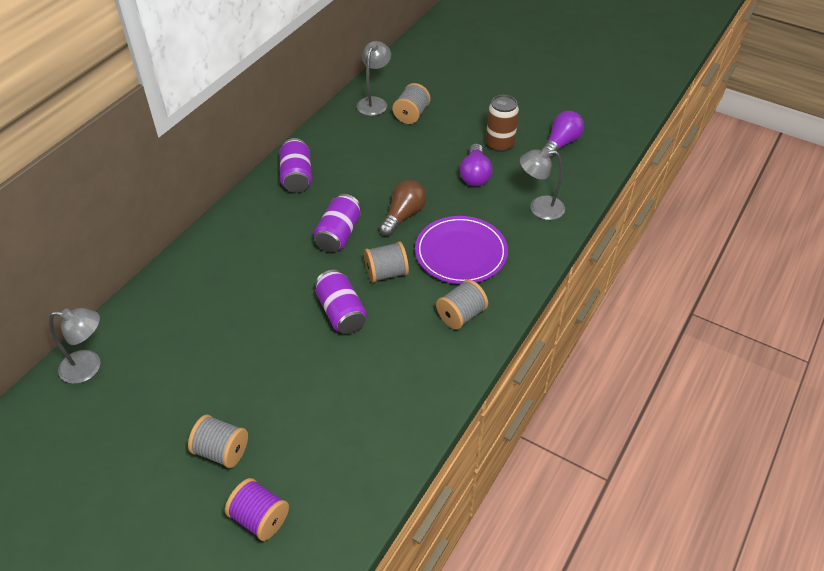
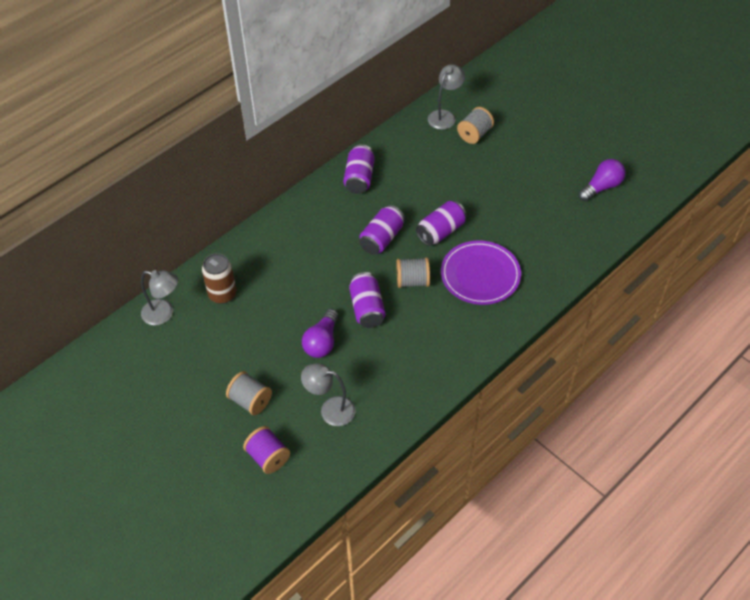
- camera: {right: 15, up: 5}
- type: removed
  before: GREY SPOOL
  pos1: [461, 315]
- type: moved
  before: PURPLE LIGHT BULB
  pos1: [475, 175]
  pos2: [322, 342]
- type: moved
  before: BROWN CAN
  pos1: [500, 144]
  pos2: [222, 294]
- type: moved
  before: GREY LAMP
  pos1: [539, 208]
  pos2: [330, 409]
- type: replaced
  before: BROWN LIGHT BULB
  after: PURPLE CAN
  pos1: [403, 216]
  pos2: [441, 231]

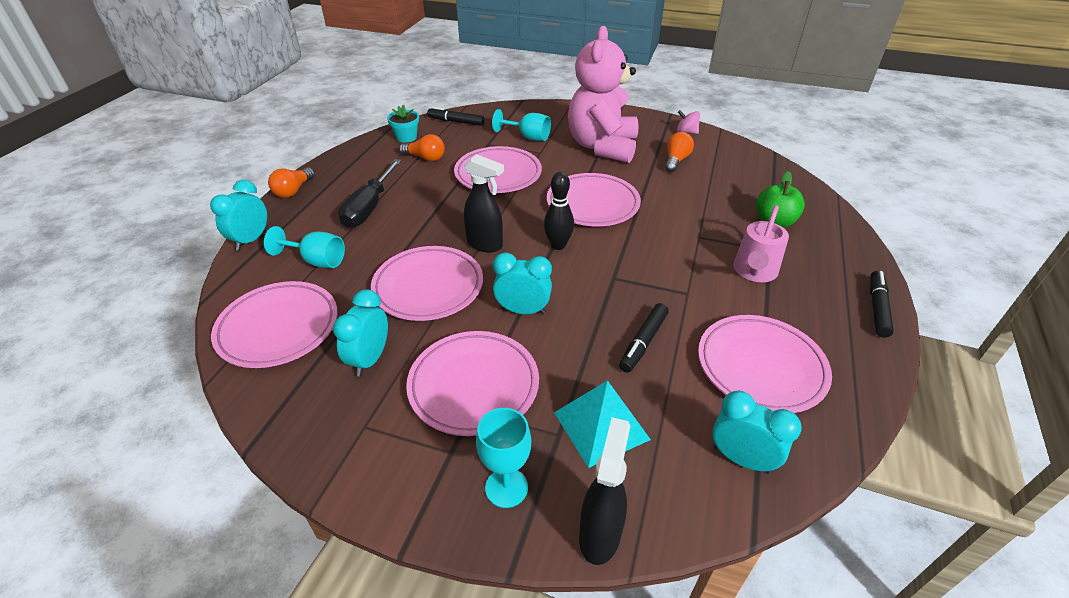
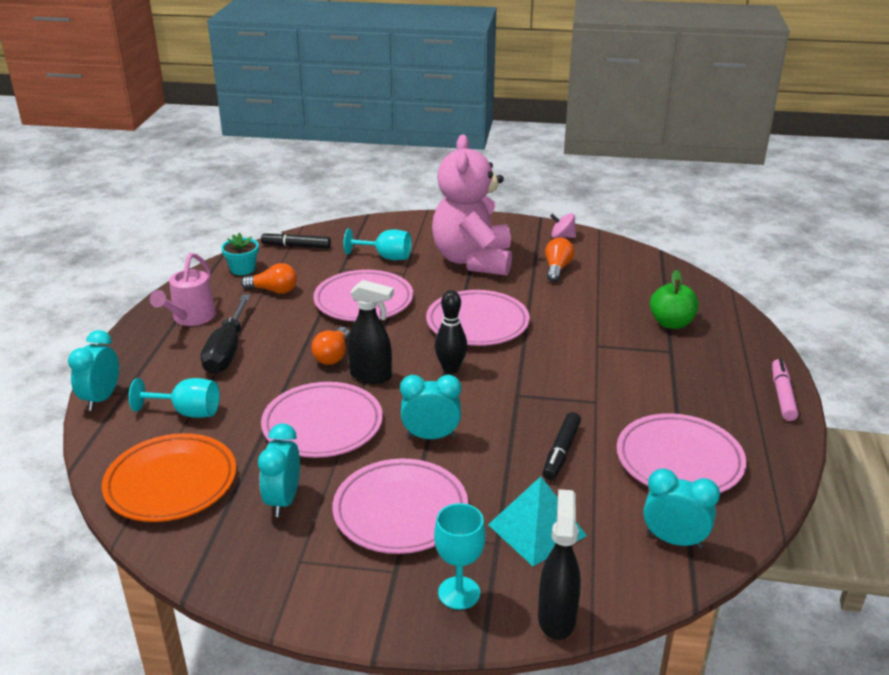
- camera: {right: -10, up: -10}
- type: moved
  before: ORANGE LIGHT BULB
  pos1: [294, 191]
  pos2: [333, 355]
- type: moved
  before: PINK WATERING CAN
  pos1: [754, 272]
  pos2: [190, 318]
- type: recoloured
  before: PINK PLATE
  after: ORANGE PLATE
  pos1: [278, 328]
  pos2: [171, 483]
- type: recoloured
  before: BLACK MARKER
  after: PINK MARKER
  pos1: [877, 308]
  pos2: [782, 395]

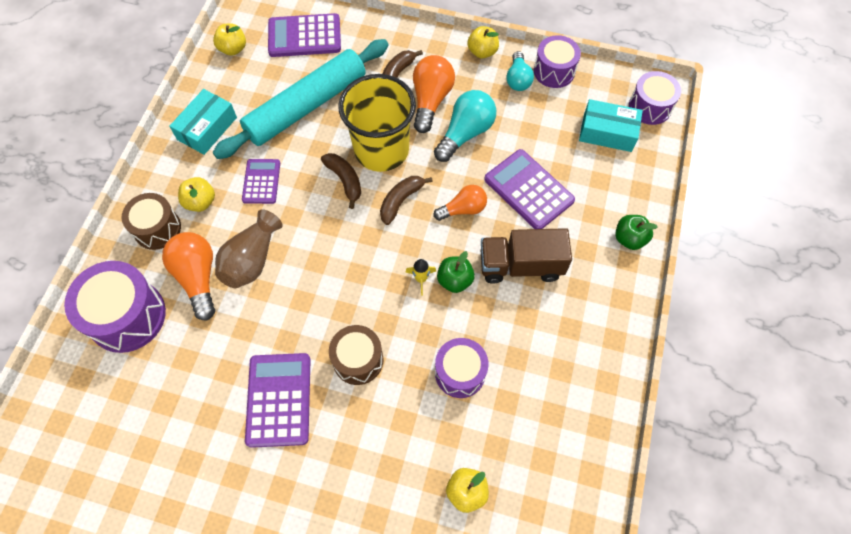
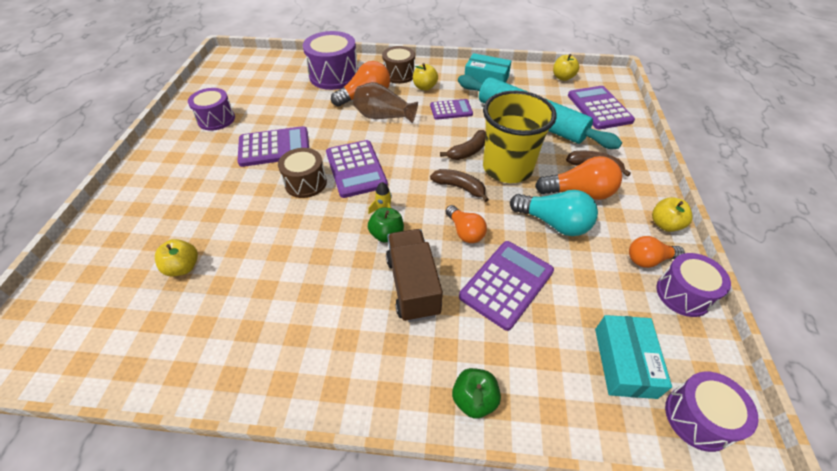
- camera: {right: 80, up: -15}
- type: added
  after: PURPLE CALCULATOR
  pos2: [356, 169]
- type: moved
  before: PURPLE DRUM
  pos1: [460, 373]
  pos2: [216, 119]
- type: recoloured
  before: TURQUOISE LIGHT BULB
  after: ORANGE LIGHT BULB
  pos1: [518, 79]
  pos2: [648, 259]

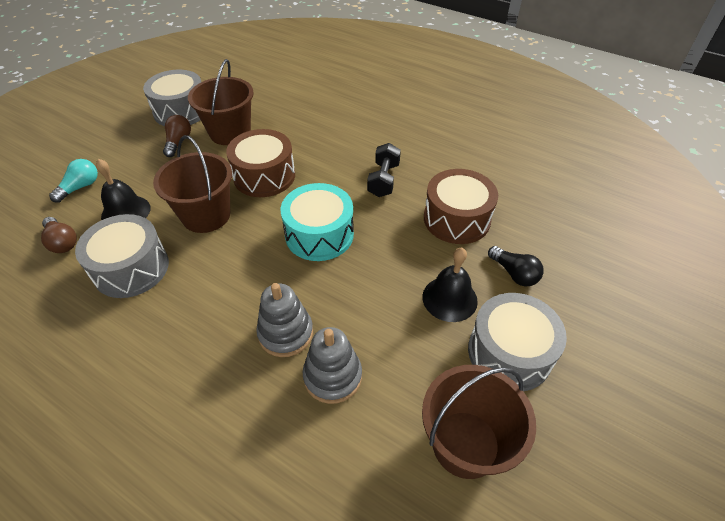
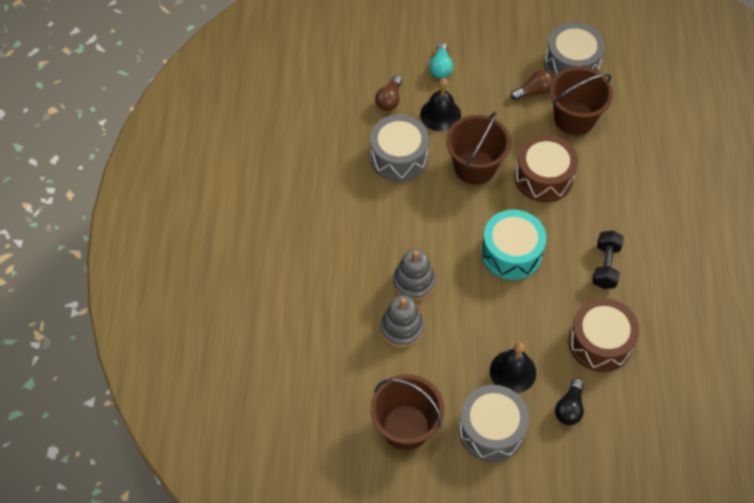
- camera: {right: 60, up: 10}
- type: turned
  before: TURQUOISE LIGHT BULB
  pos1: [80, 187]
  pos2: [441, 67]
  turn: 90
- type: turned
  before: BLACK DUMBBELL
  pos1: [383, 180]
  pos2: [605, 266]
  turn: -60

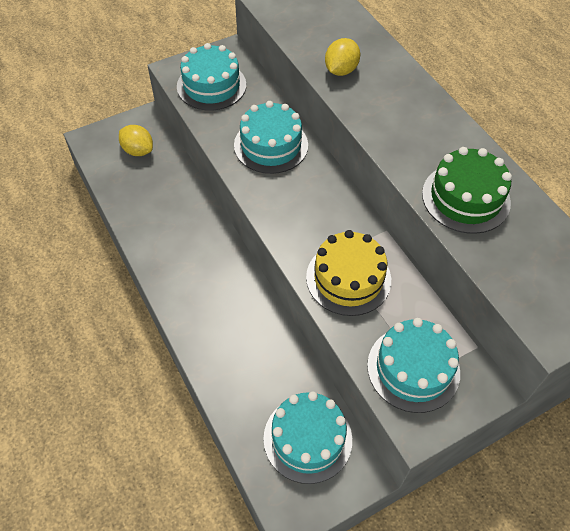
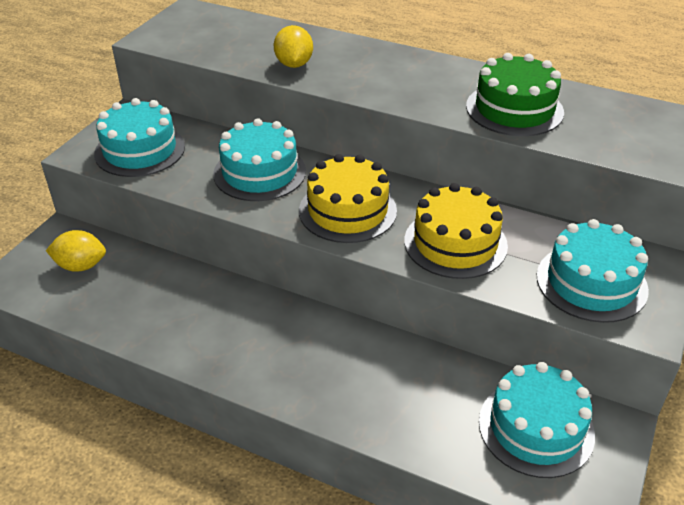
- camera: {right: -35, up: -15}
- type: added
  after: YELLOW CAKE
  pos2: [347, 210]

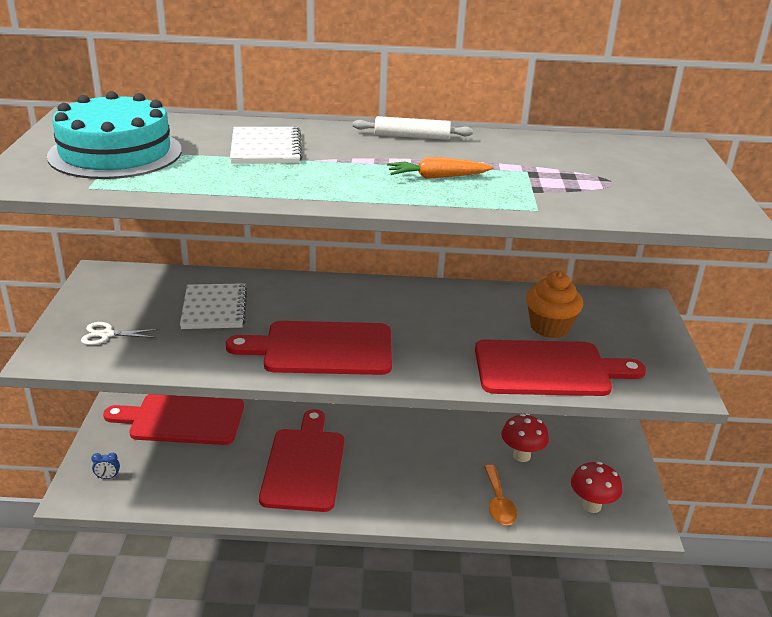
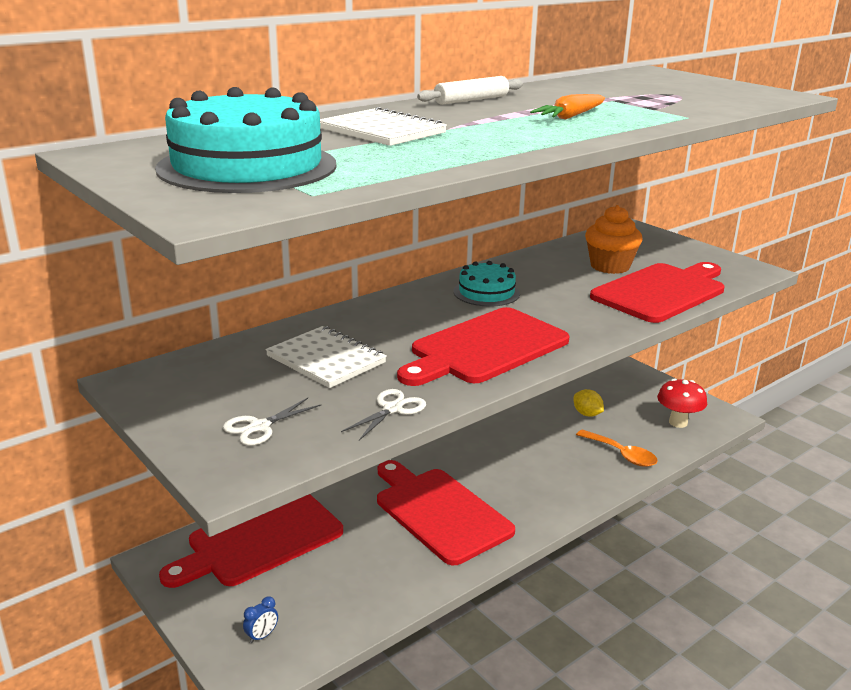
- camera: {right: -40, up: -5}
- type: added
  after: WHITE SCISSORS
  pos2: [392, 409]
- type: added
  after: TURQUOISE CAKE
  pos2: [486, 292]
- type: replaced
  before: RED MUSHROOM
  after: YELLOW LEMON
  pos1: [521, 456]
  pos2: [587, 414]

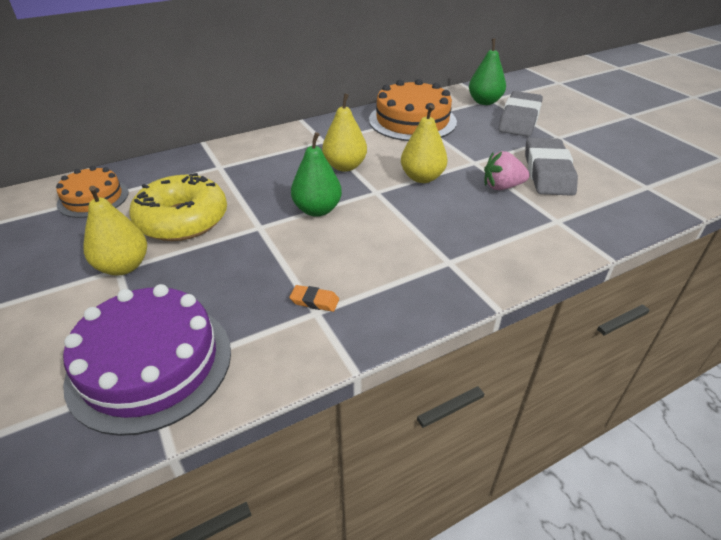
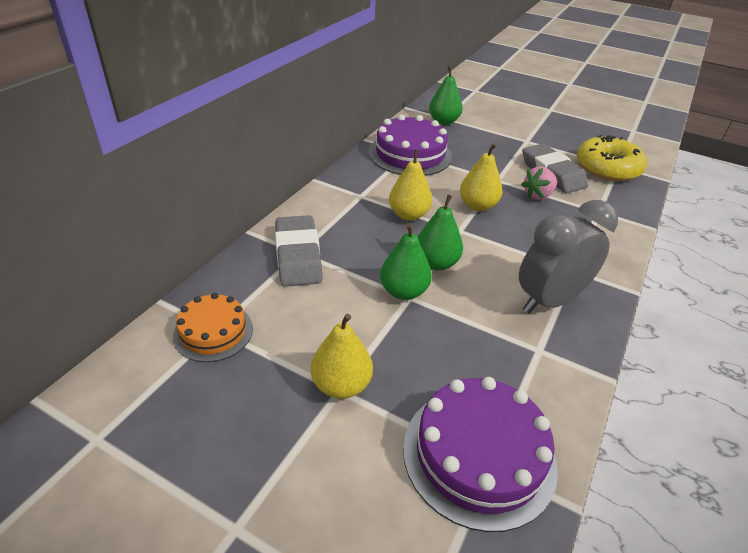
- camera: {right: -35, up: 0}
- type: removed
  before: ORANGE ERASER
  pos1: [314, 301]
- type: added
  after: GREEN PEAR
  pos2: [403, 291]
- type: added
  after: GREY CLOCK
  pos2: [549, 300]
- type: moved
  before: YELLOW DONUT
  pos1: [182, 220]
  pos2: [607, 168]
- type: moved
  before: GREY ERASER
  pos1: [519, 119]
  pos2: [298, 256]
- type: recoloured
  before: ORANGE CAKE
  after: PURPLE CAKE
  pos1: [412, 120]
  pos2: [410, 154]

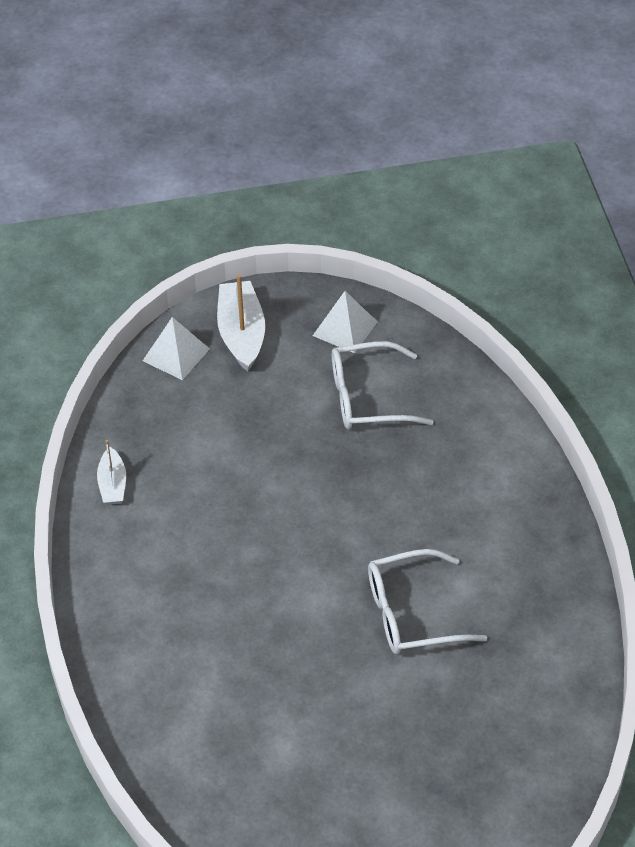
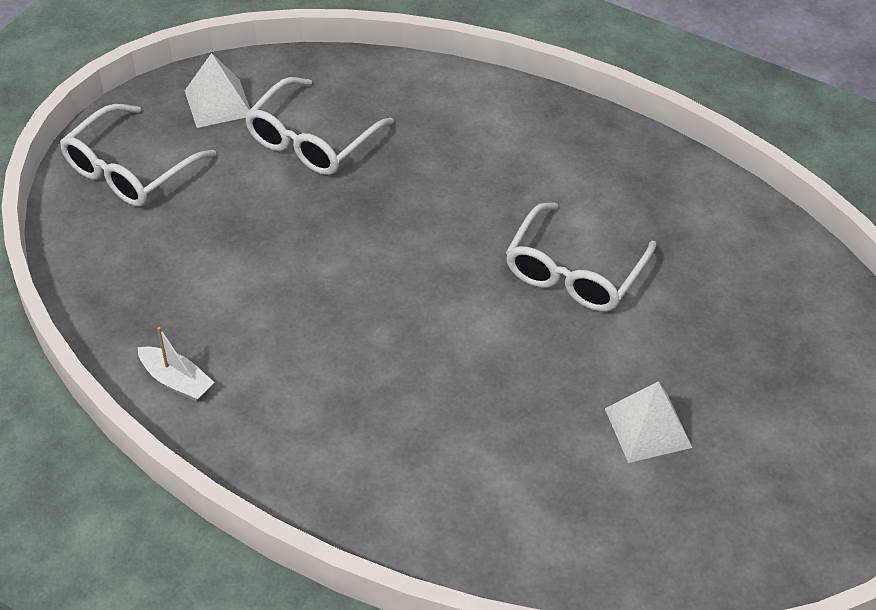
- camera: {right: -50, up: 0}
- type: moved
  before: WHITE PYRAMID
  pos1: [176, 354]
  pos2: [648, 427]
- type: replaced
  before: WHITE BOAT
  after: WHITE GLASSES
  pos1: [241, 334]
  pos2: [129, 170]

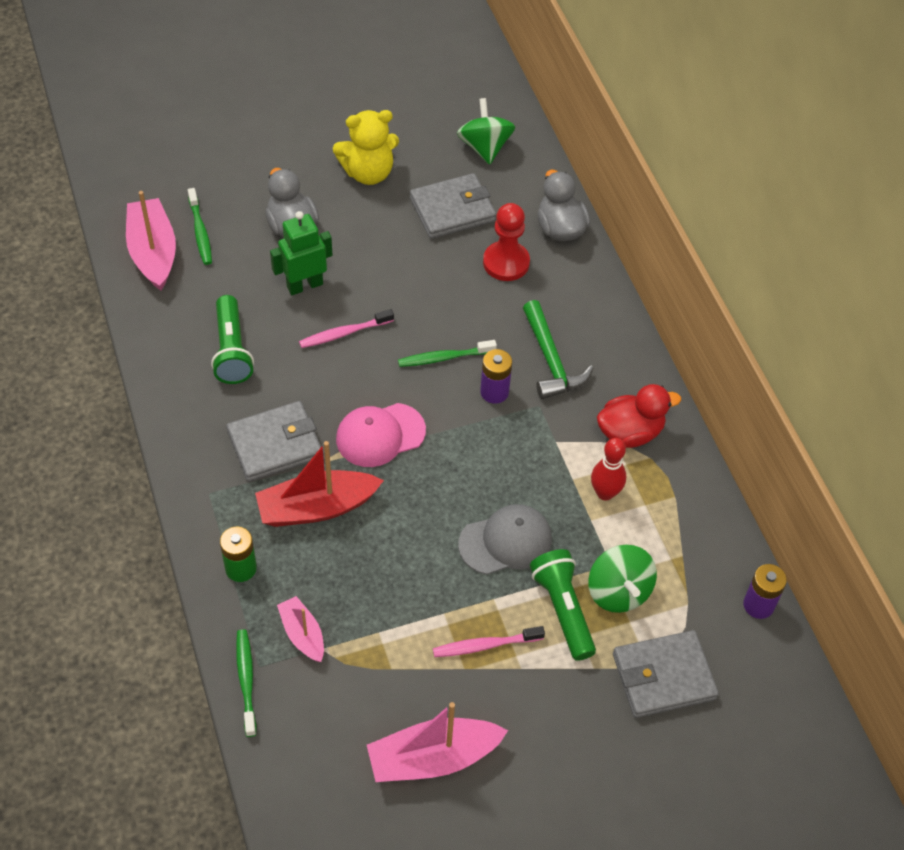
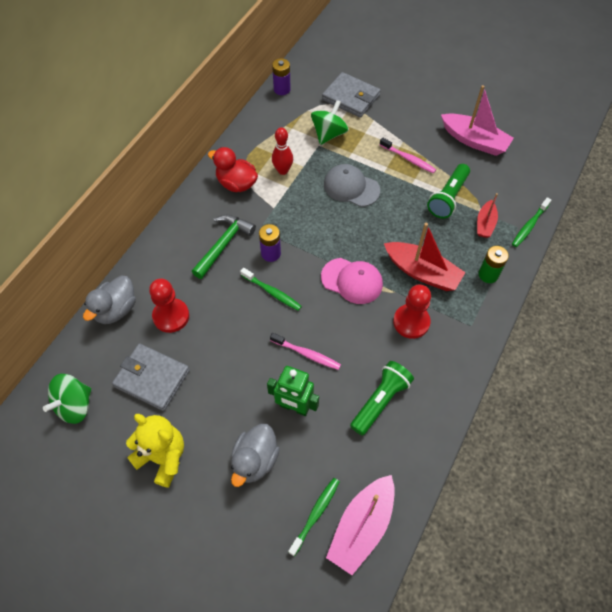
- camera: {right: -130, up: 5}
- type: moved
  before: GREEN FLASHLIGHT
  pos1: [562, 609]
  pos2: [448, 198]
- type: replaced
  before: GREY WALLET
  after: RED PAWN
  pos1: [275, 444]
  pos2: [411, 322]
- type: recoloured
  before: PINK BOAT
  after: RED BOAT
  pos1: [302, 634]
  pos2: [485, 224]

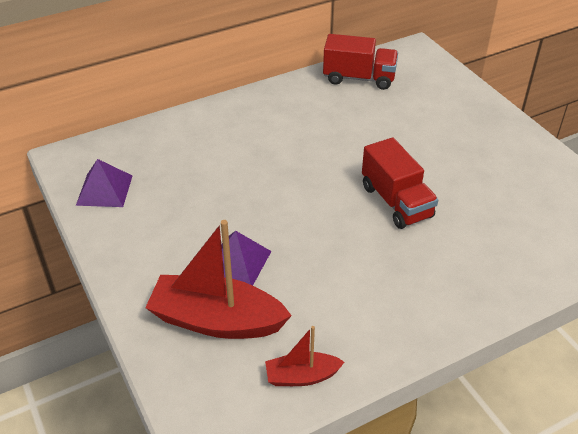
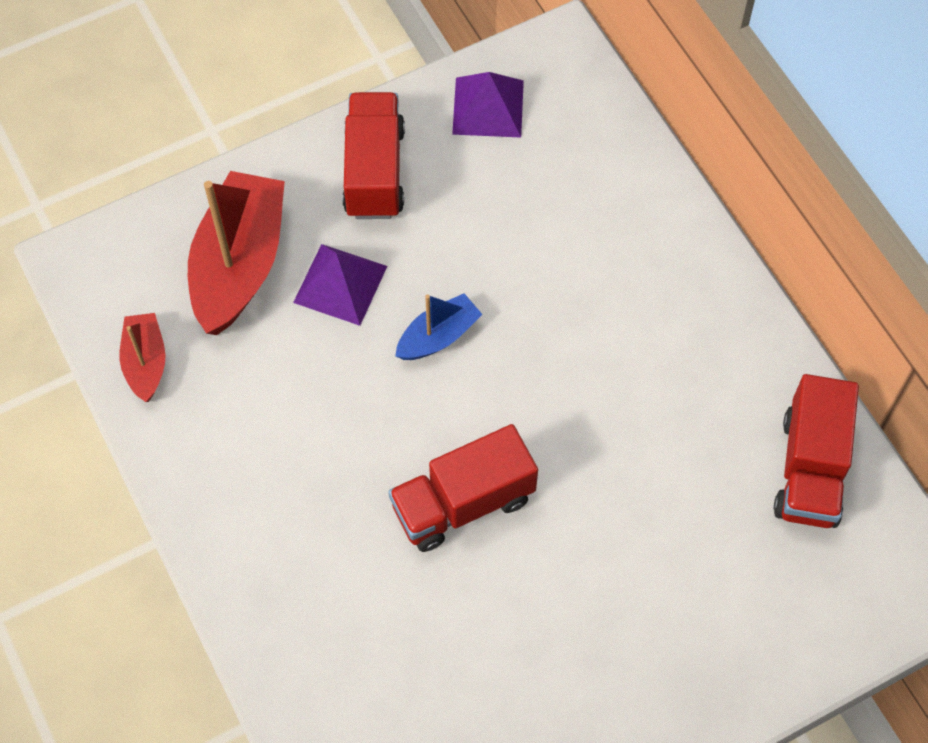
- camera: {right: 90, up: 20}
- type: added
  after: RED TRUCK
  pos2: [374, 171]
- type: added
  after: BLUE BOAT
  pos2: [438, 336]

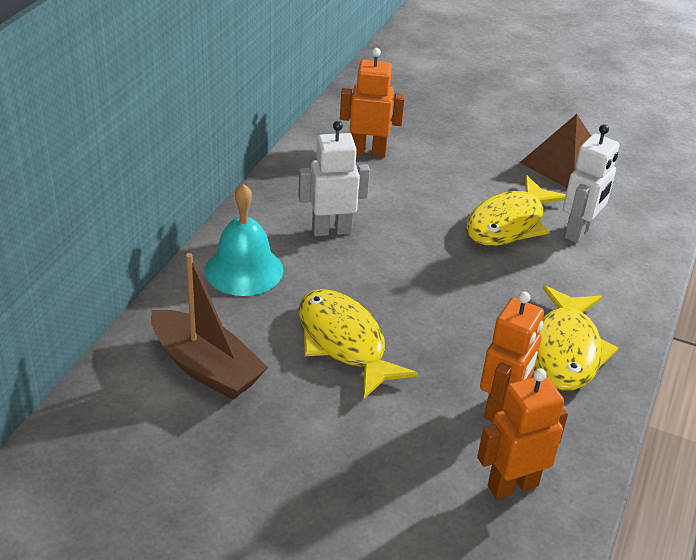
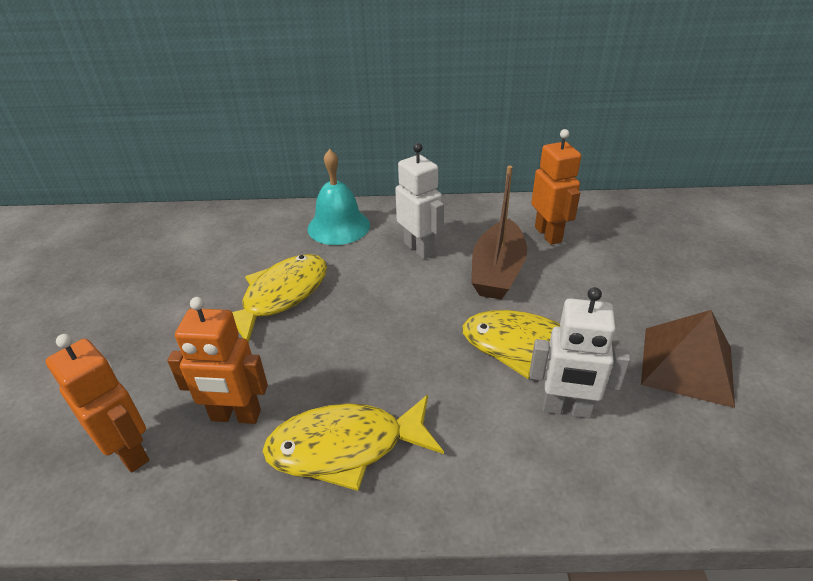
- camera: {right: 70, up: 0}
- type: moved
  before: BROWN BOAT
  pos1: [206, 367]
  pos2: [497, 271]

